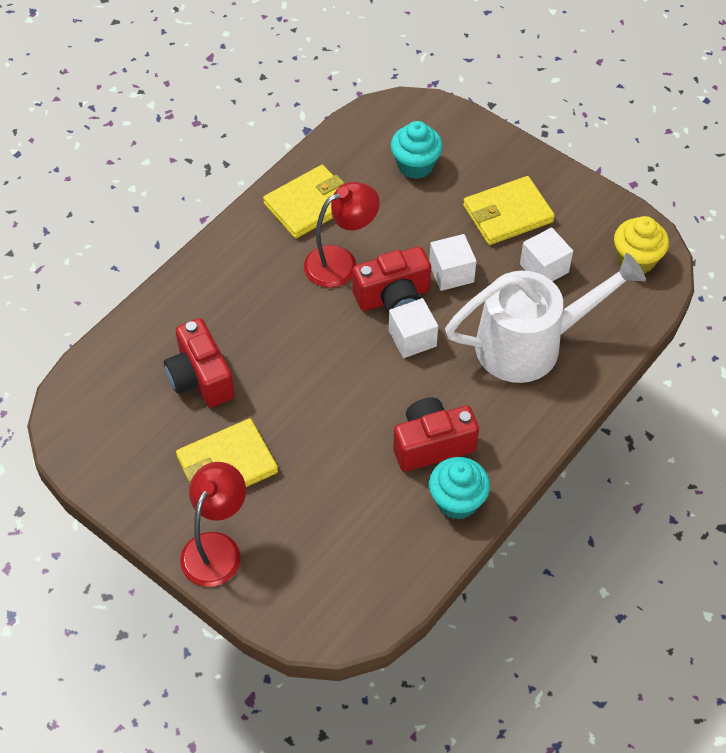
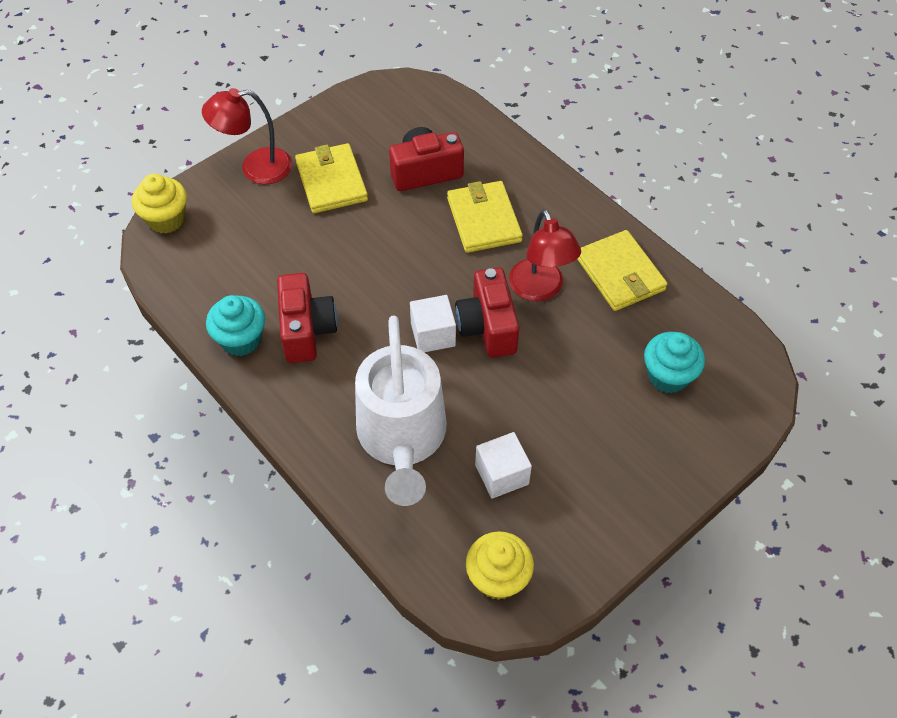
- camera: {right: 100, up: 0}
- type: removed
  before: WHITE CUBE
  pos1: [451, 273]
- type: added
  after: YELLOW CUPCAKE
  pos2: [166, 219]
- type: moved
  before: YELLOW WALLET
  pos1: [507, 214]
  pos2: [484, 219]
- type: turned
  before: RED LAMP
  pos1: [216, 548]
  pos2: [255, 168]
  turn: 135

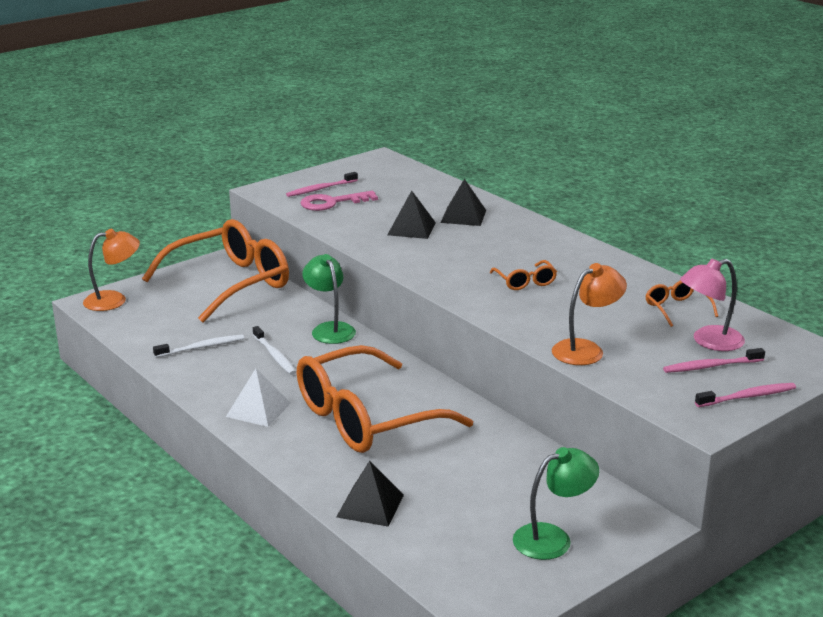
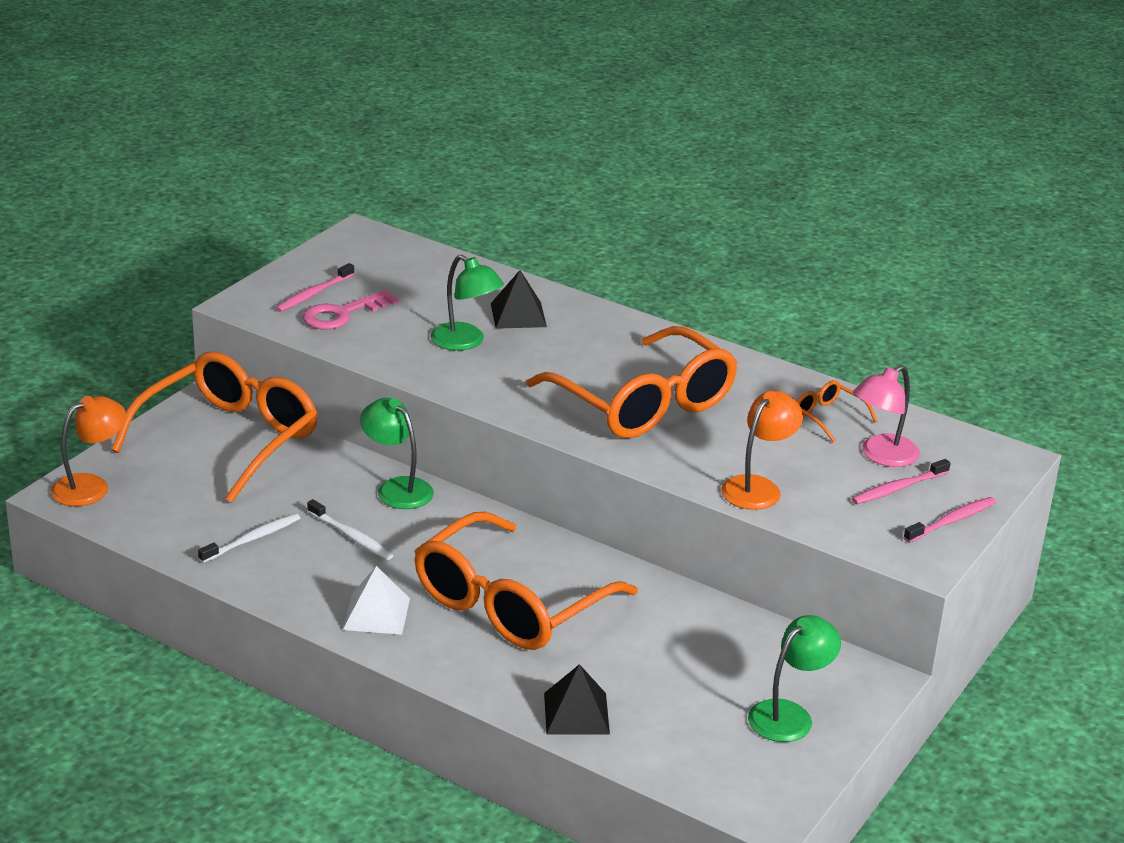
- camera: {right: -20, up: 5}
- type: replaced
  before: BLACK PYRAMID
  after: GREEN LAMP
  pos1: [411, 228]
  pos2: [465, 342]
- type: resized
  before: ORANGE GLASSES
  pos1: [525, 282]
  pos2: [643, 403]
  scale: 2.49

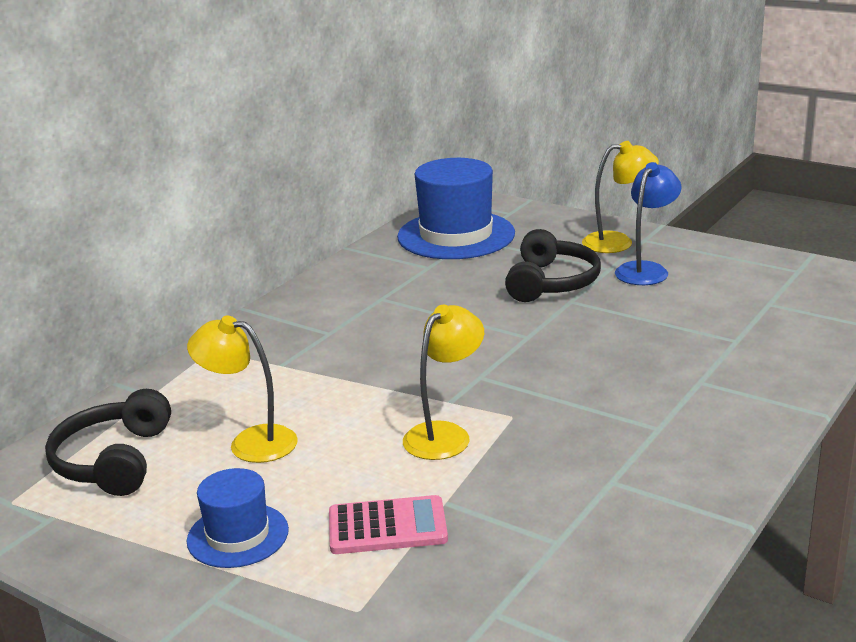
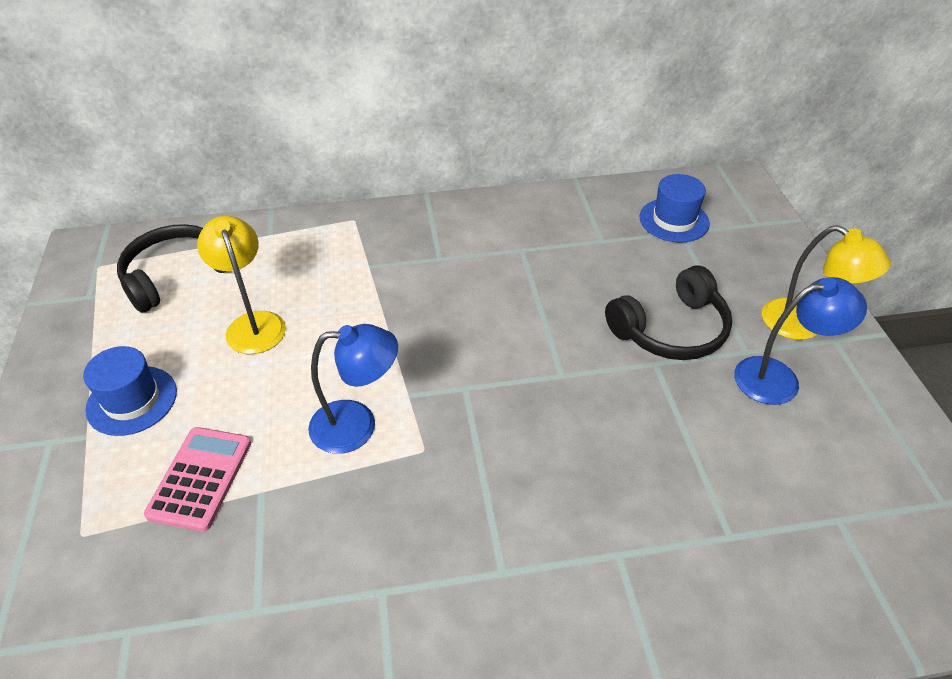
- camera: {right: 45, up: 20}
- type: recoloured
  before: YELLOW LAMP
  after: BLUE LAMP
  pos1: [445, 434]
  pos2: [357, 425]
- type: turned
  before: PINK CALCULATOR
  pos1: [387, 527]
  pos2: [200, 478]
  turn: -120
- type: resized
  before: BLUE HAT
  pos1: [456, 235]
  pos2: [674, 220]
  scale: 0.56

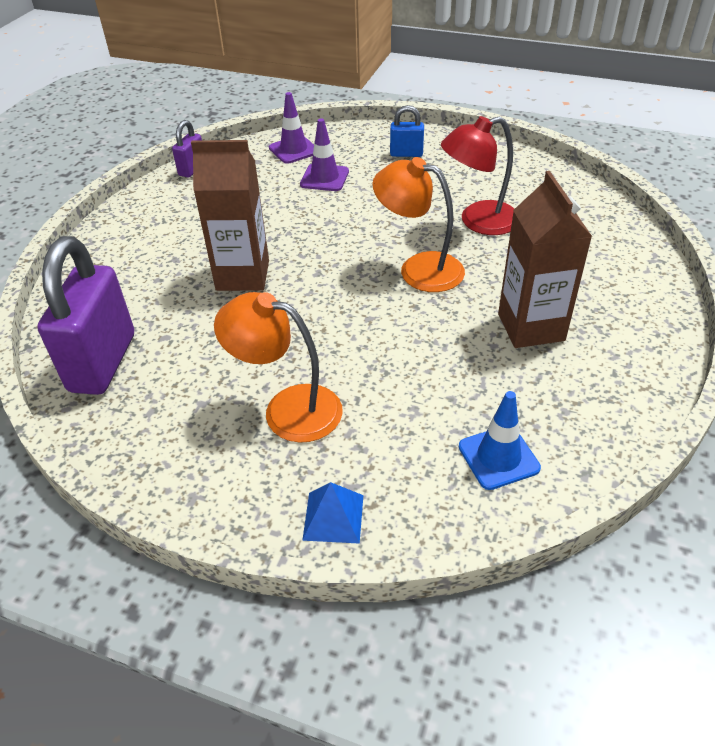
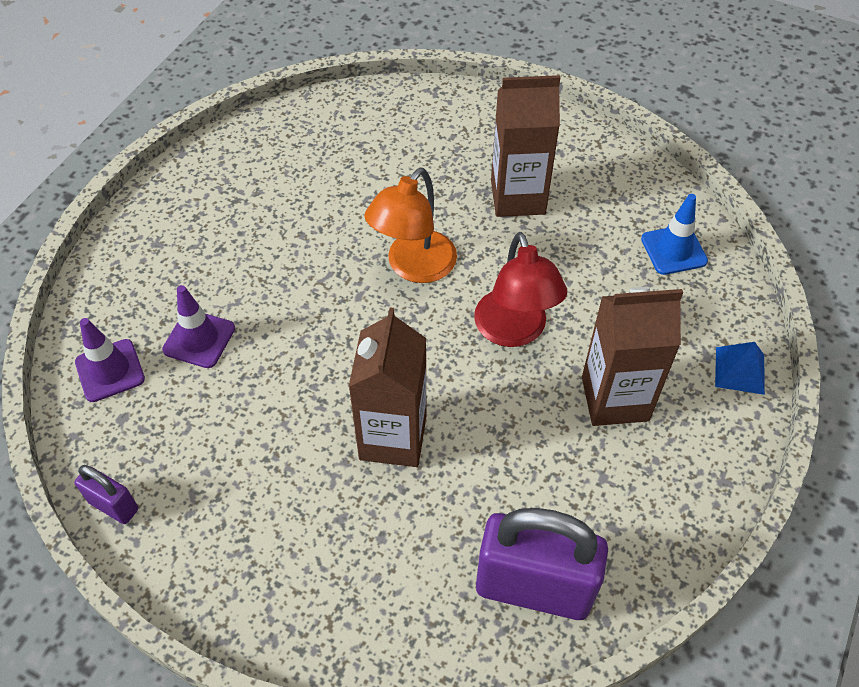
- camera: {right: -85, up: 10}
- type: removed
  before: BLUE PADLOCK
  pos1: [406, 154]
- type: moved
  before: RED LAMP
  pos1: [478, 221]
  pos2: [514, 331]
- type: replaced
  before: ORANGE LAMP
  after: BROWN CARTON
  pos1: [288, 409]
  pos2: [615, 399]

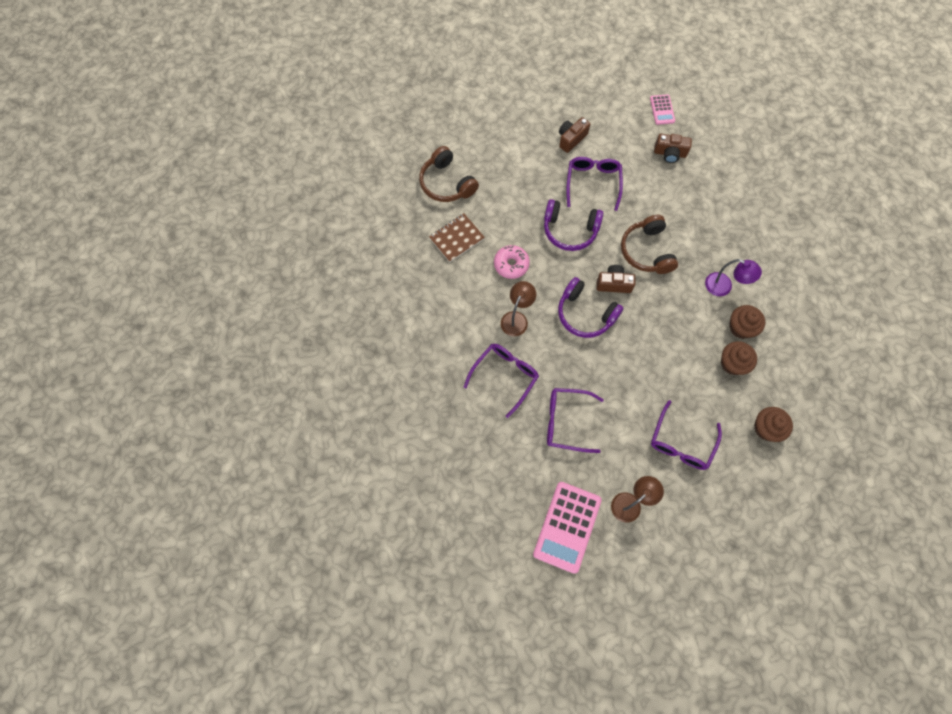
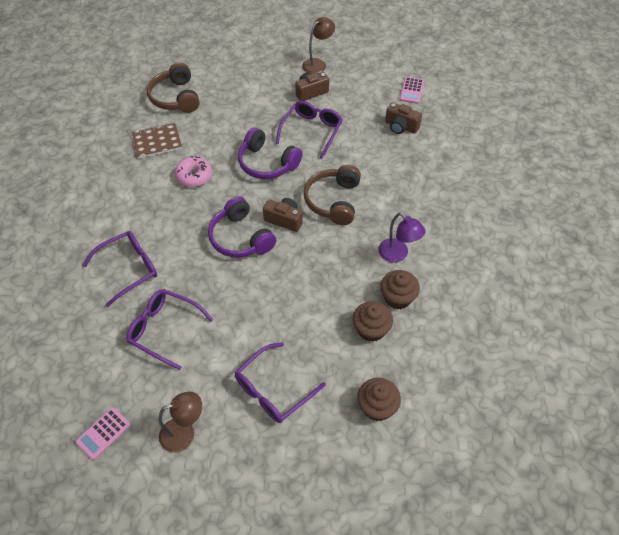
- camera: {right: 20, up: -15}
- type: moved
  before: BROWN LAMP
  pos1: [516, 318]
  pos2: [318, 64]
- type: resized
  before: PINK CALCULATOR
  pos1: [567, 527]
  pos2: [103, 433]
  scale: 0.52

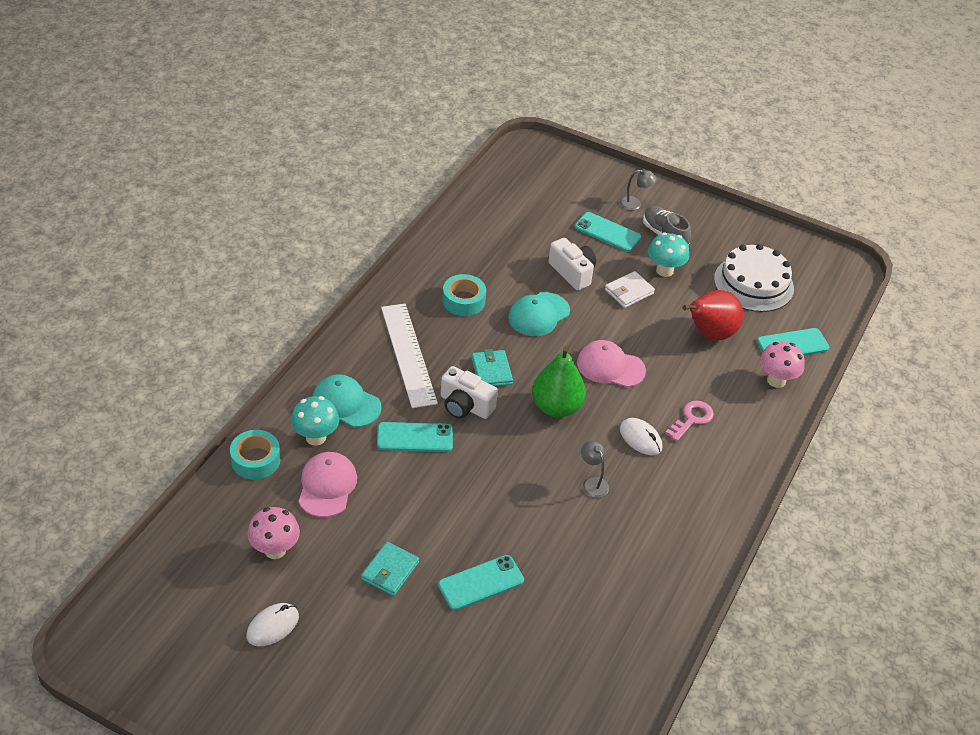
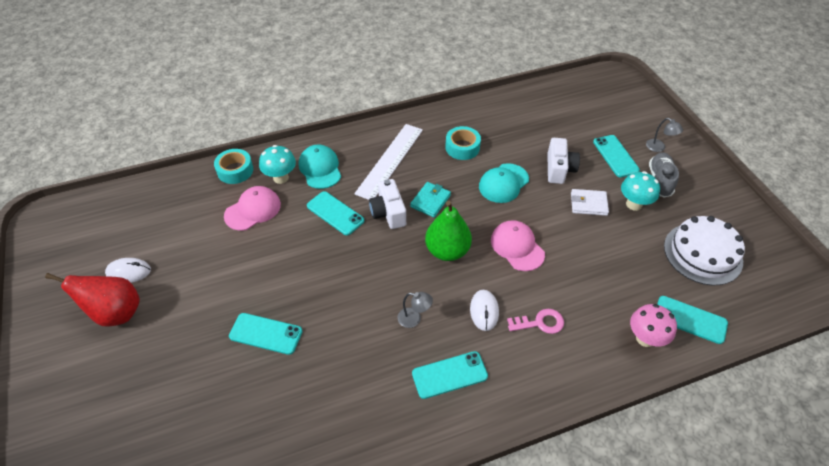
- camera: {right: 45, up: 5}
- type: removed
  before: PINK MUSHROOM
  pos1: [275, 550]
- type: removed
  before: TURQUOISE WALLET
  pos1: [390, 571]
- type: added
  after: TURQUOISE PHONE
  pos2: [449, 375]
- type: moved
  before: RED PEAR
  pos1: [709, 334]
  pos2: [116, 313]
- type: turned
  before: TURQUOISE CAP
  pos1: [538, 314]
  pos2: [503, 183]
  turn: -45
- type: turned
  before: GREY LAMP
  pos1: [592, 483]
  pos2: [414, 319]
  turn: 90

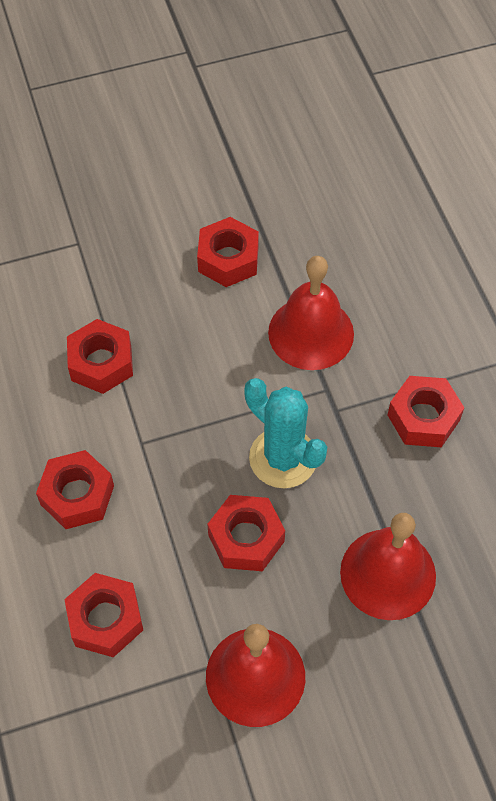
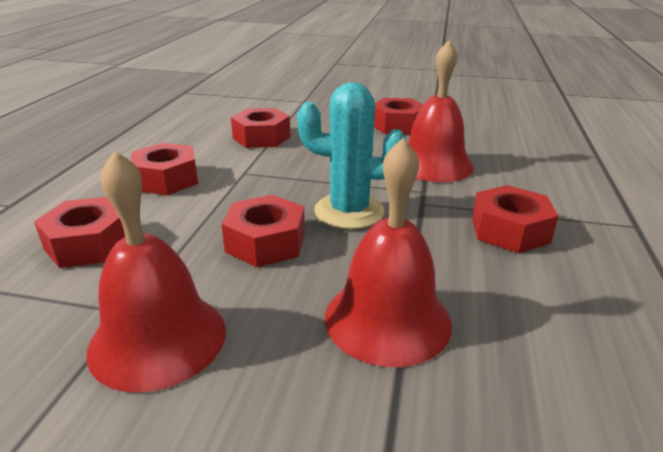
- camera: {right: 30, up: -30}
- type: turned
  before: TURQUOISE CACTUS
  pos1: [283, 458]
  pos2: [349, 211]
  turn: -60

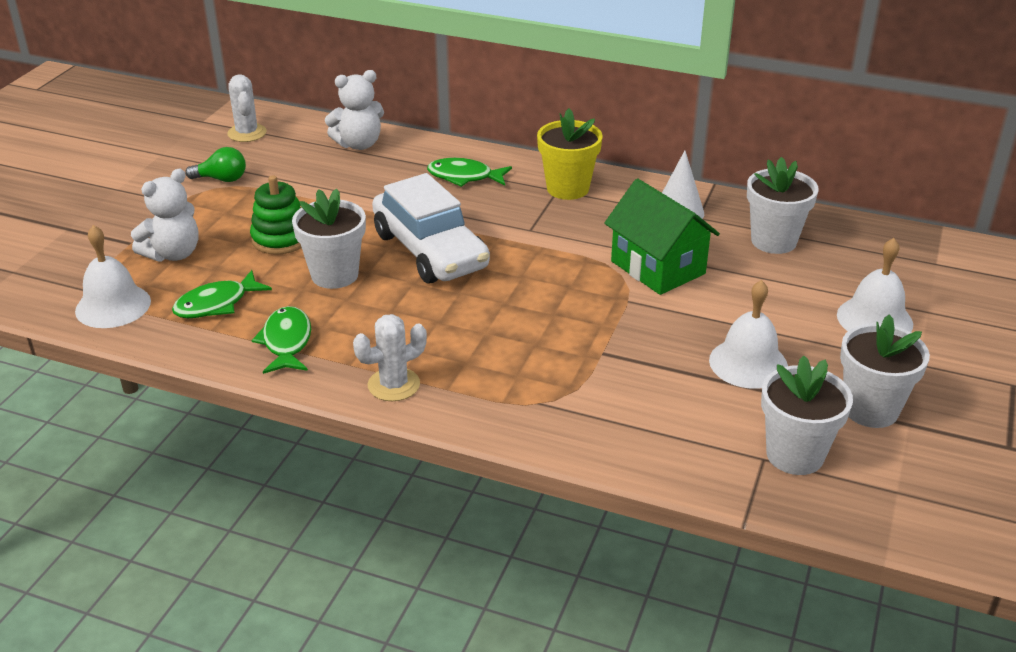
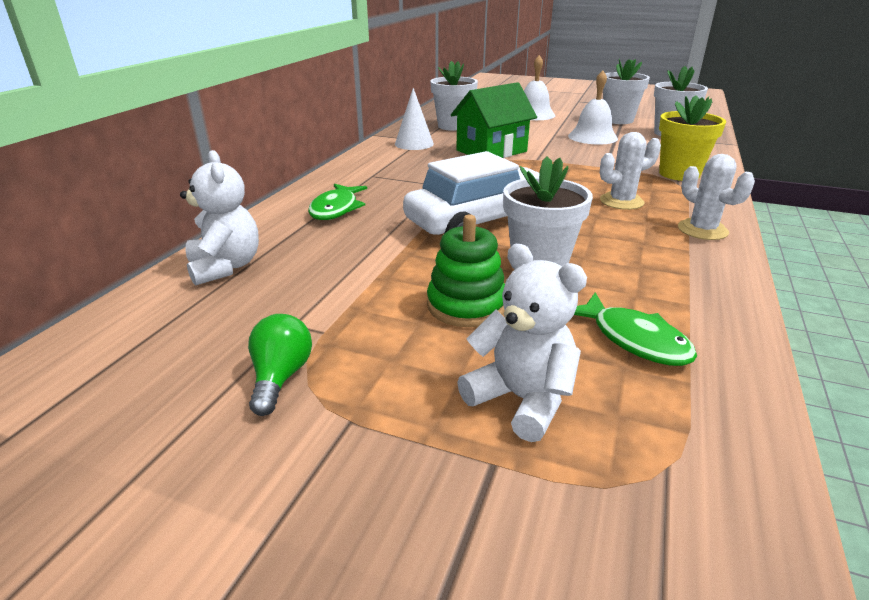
- camera: {right: -90, up: -5}
- type: removed
  before: WHITE BELL
  pos1: [113, 306]
- type: removed
  before: GREEN FISH
  pos1: [286, 342]
- type: moved
  before: WHITE CACTUS
  pos1: [247, 133]
  pos2: [621, 201]
- type: moved
  before: YELLOW FLOWER POT
  pos1: [567, 188]
  pos2: [679, 174]

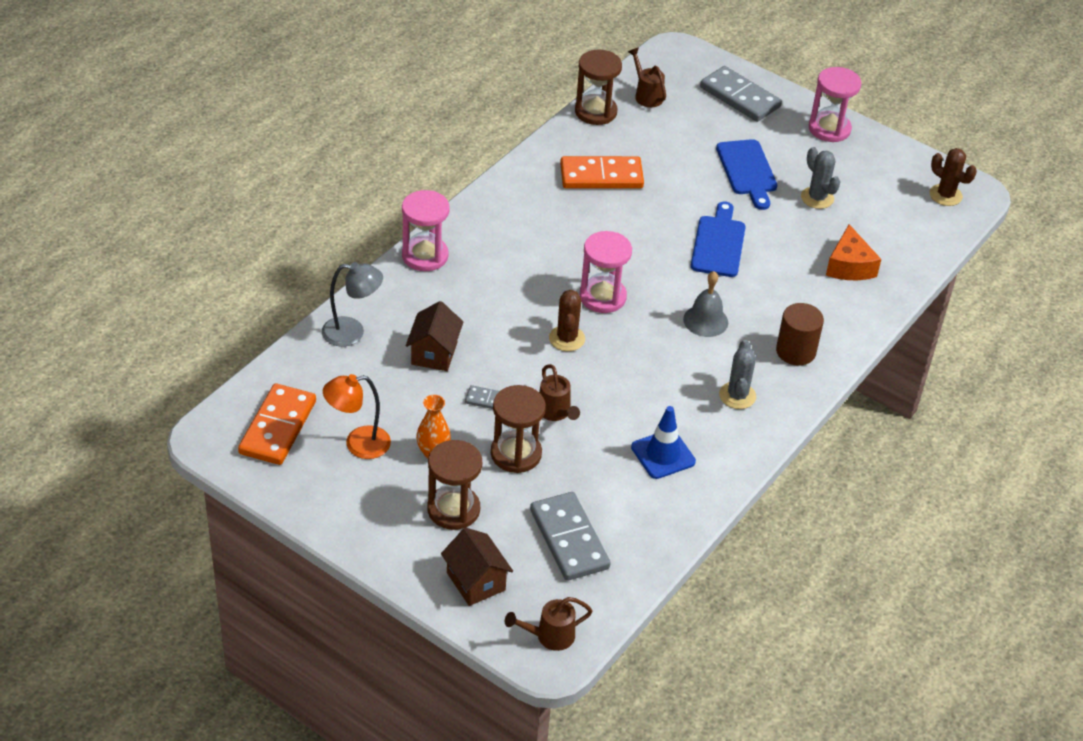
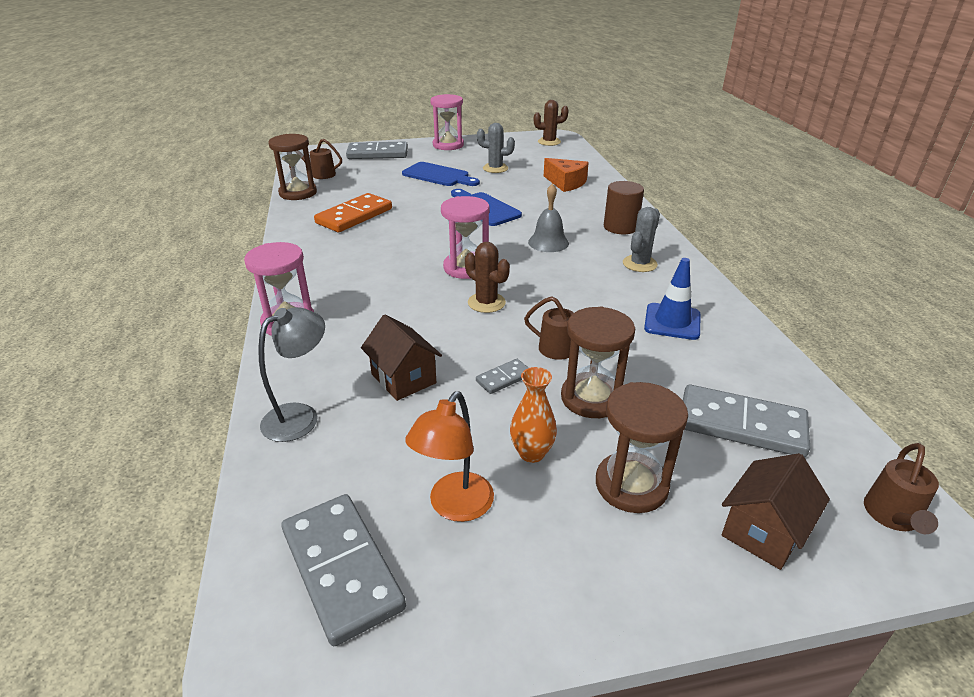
- camera: {right: -45, up: -10}
- type: recoloured
  before: ORANGE DOMINO
  after: GREY DOMINO
  pos1: [277, 427]
  pos2: [341, 569]
- type: turned
  before: BROWN HOUSE
  pos1: [476, 581]
  pos2: [763, 531]
  turn: -60
- type: turned
  before: GREY CACTUS
  pos1: [737, 395]
  pos2: [639, 264]
  turn: 75

